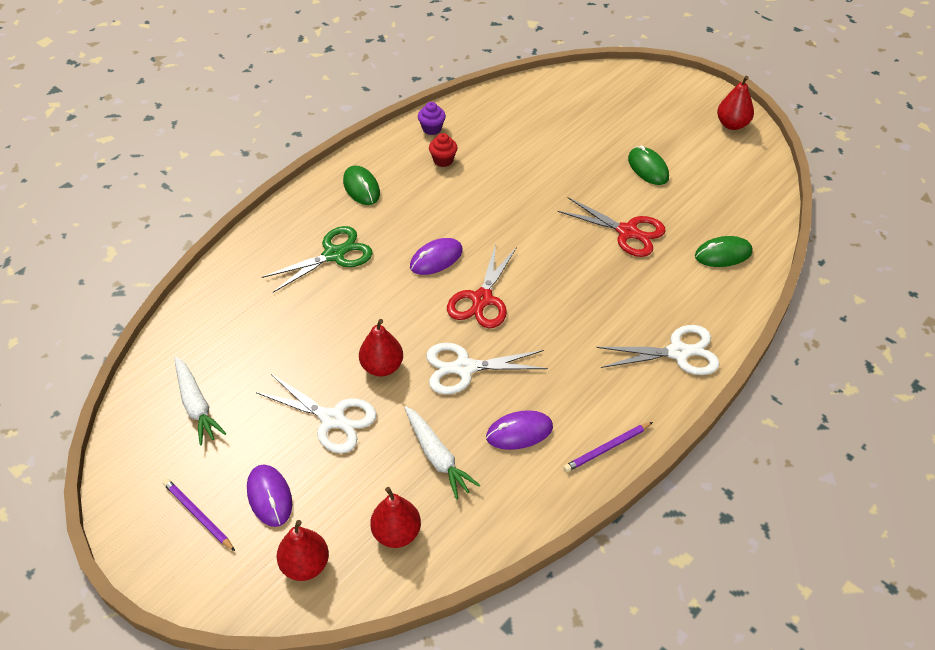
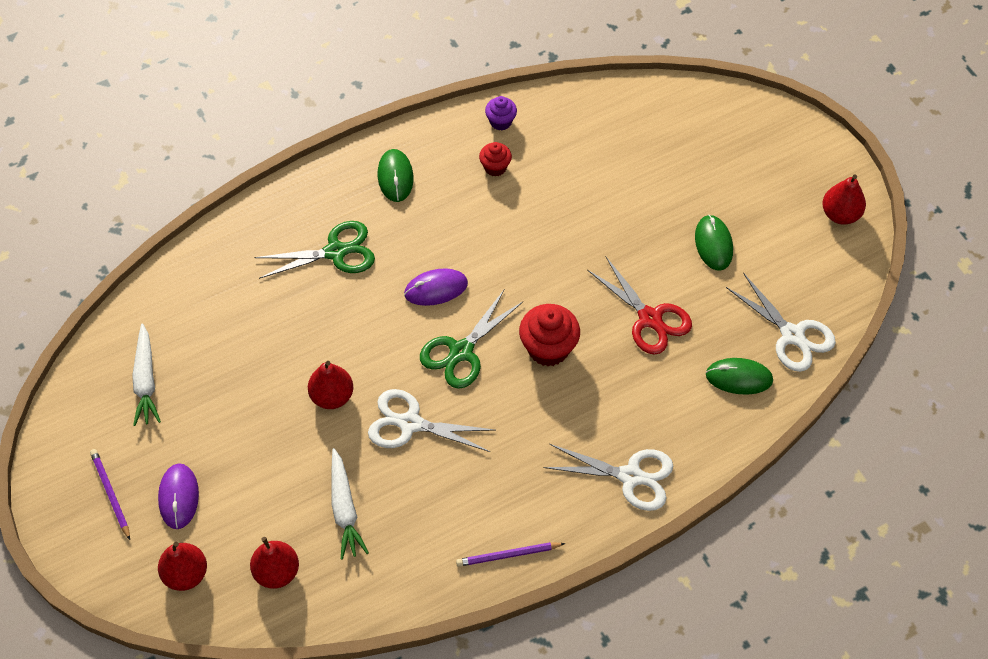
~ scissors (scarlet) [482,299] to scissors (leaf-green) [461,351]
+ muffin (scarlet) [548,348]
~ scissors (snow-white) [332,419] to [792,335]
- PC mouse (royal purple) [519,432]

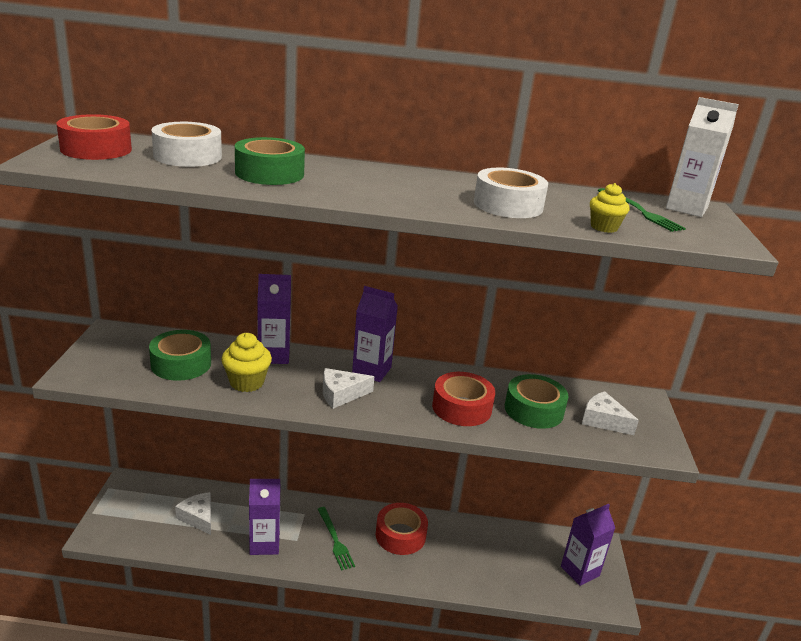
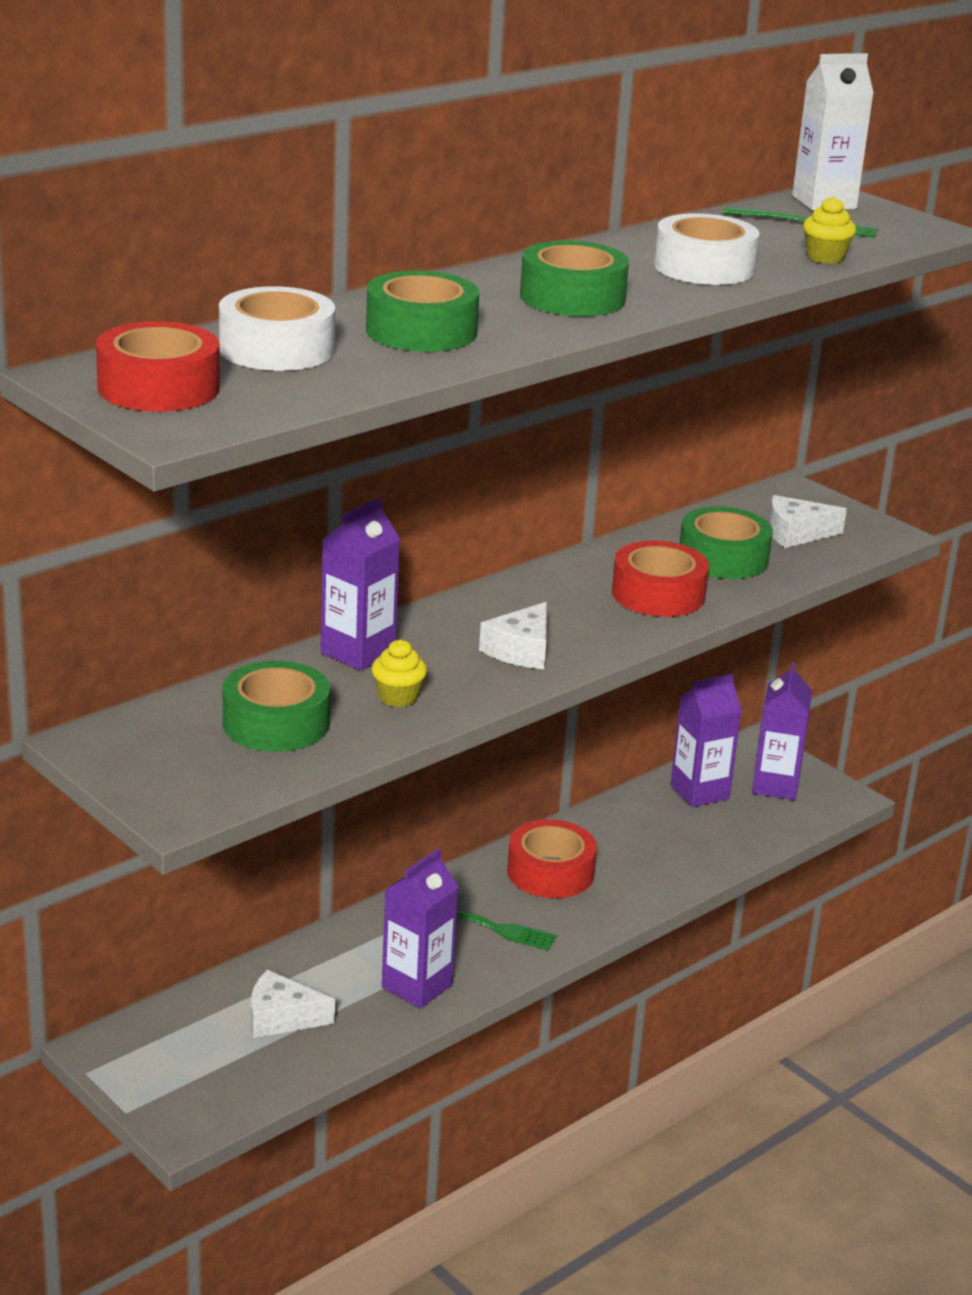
~ muffin (golden) [247,382] = [398,697] x0.66
+ tape (leaf-green) [572,297]
~ milk carton (royal purple) [371,371] to [699,792]

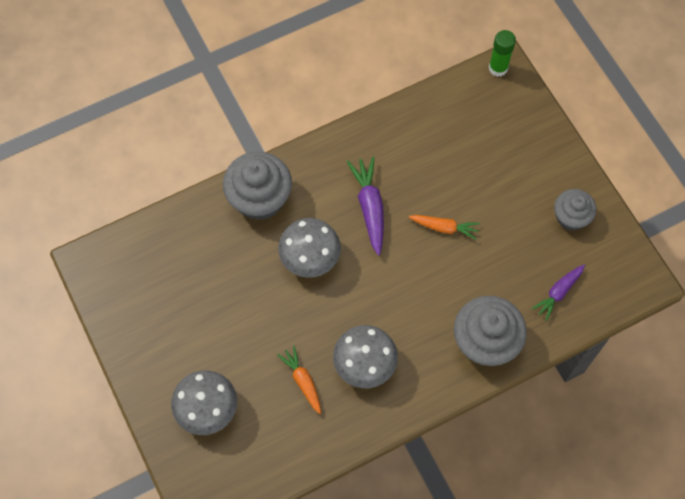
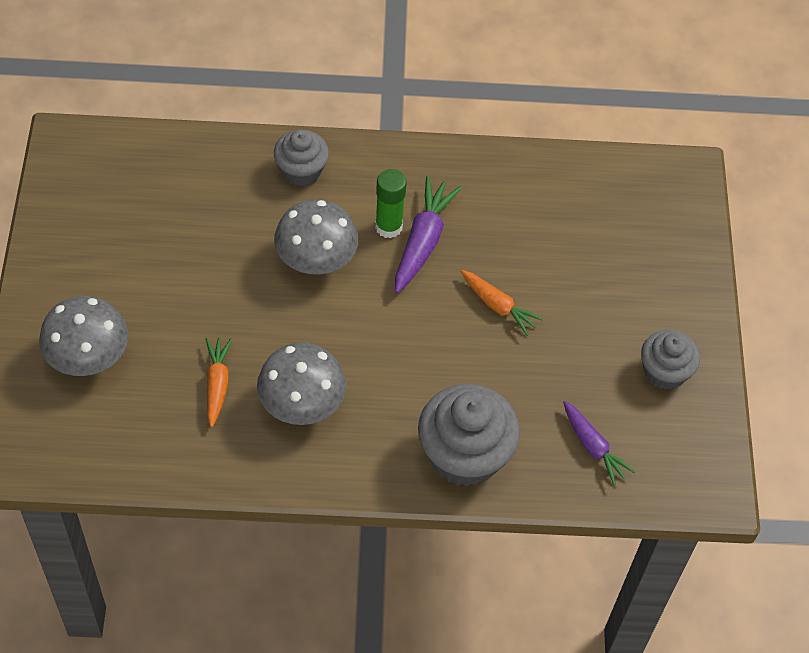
~ muffin (gray) [259,198] = [301,170] x0.61
~ stick of glue (leaf-green) [498,68] to [388,227]
~ carrot (royal purple) [558,292] = [593,447] 105 degrees counterclockwise

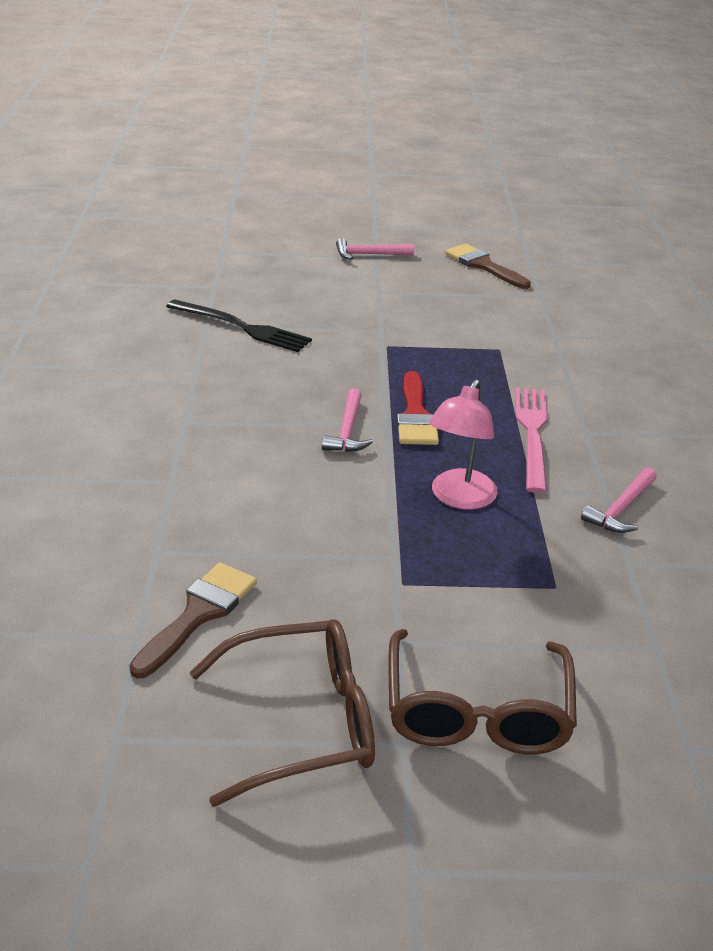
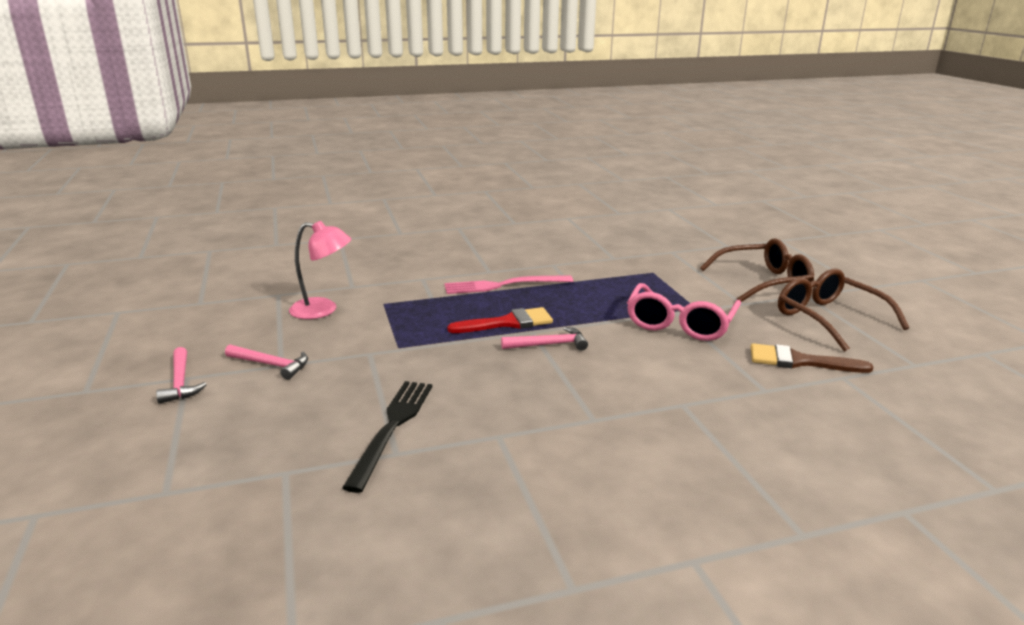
~ carpenter's hammer (pink) [620,509] to [271,365]
~ desk lamp (pink) [459,498] to [323,310]
+ spectacles (pink) [680,324]
- paint brush (brown) [483,266]

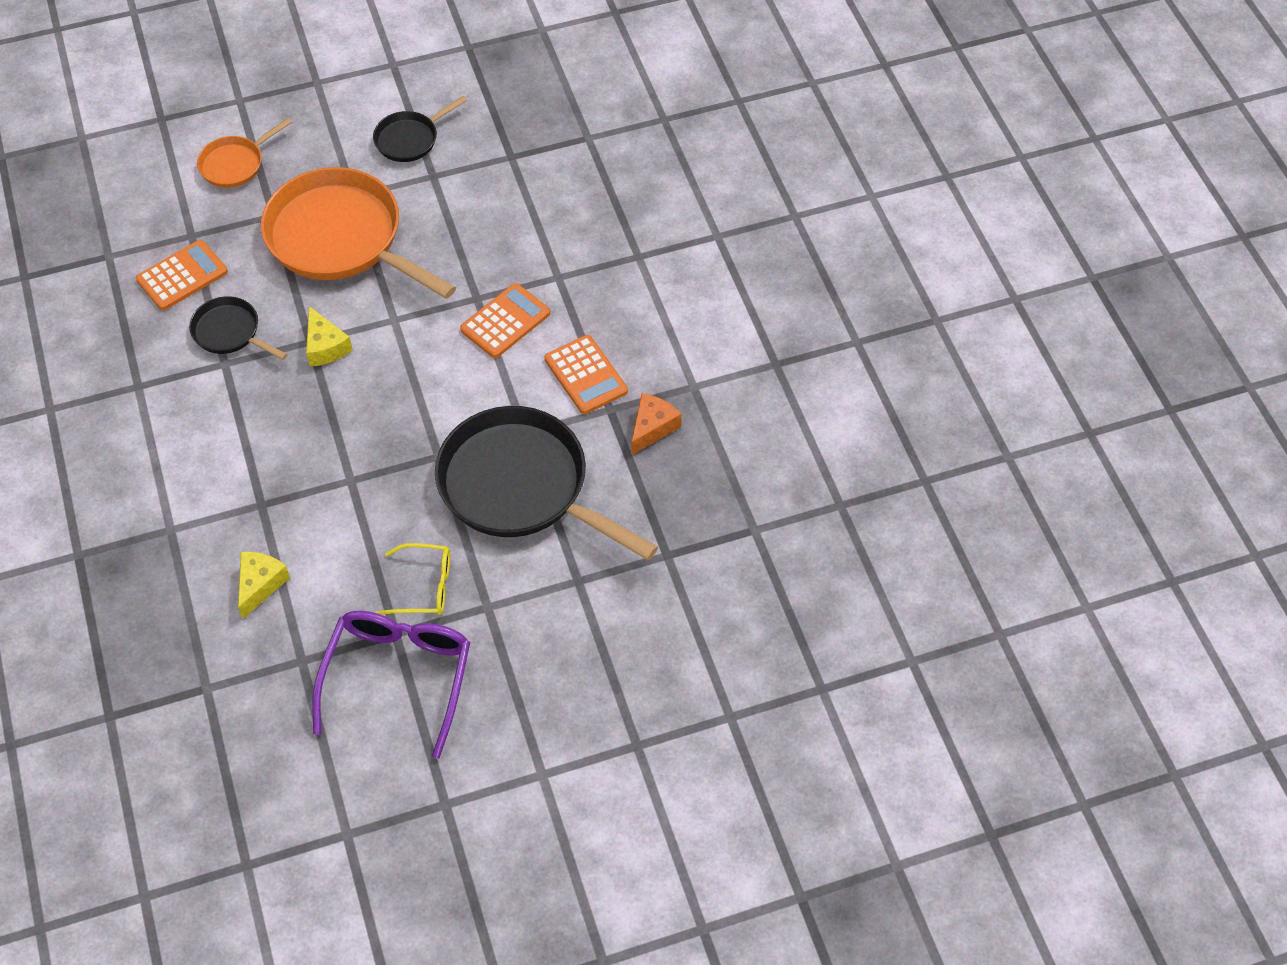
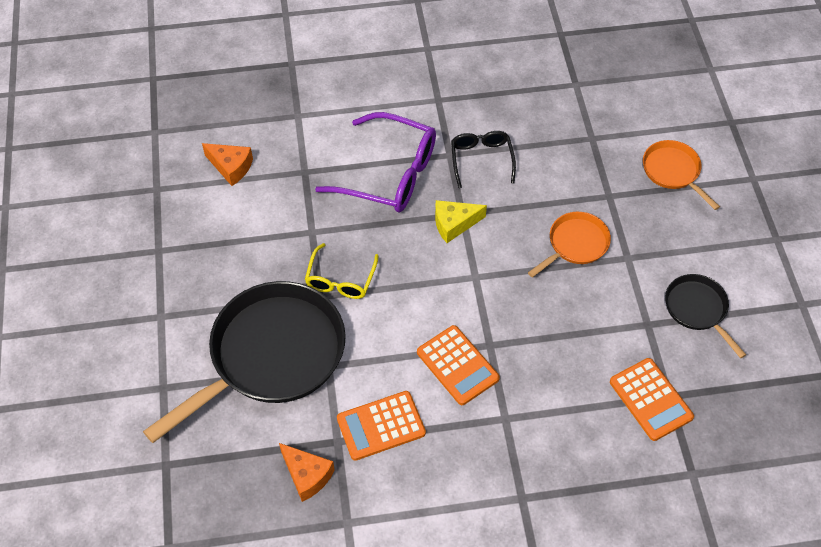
~ cheese (golden) [260,585] to cheese (orange) [231,167]
~ spectacles (golden) [424,587] to [340,280]
~ spectacles (royal purple) [398,677] to [389,174]
~ frying pan (black) [230,332] to spectacles (black) [481,159]
~ frying pan (orange) [341,239] = [575,244] x0.48
~ calculator (orange) [182,276] to [650,399]

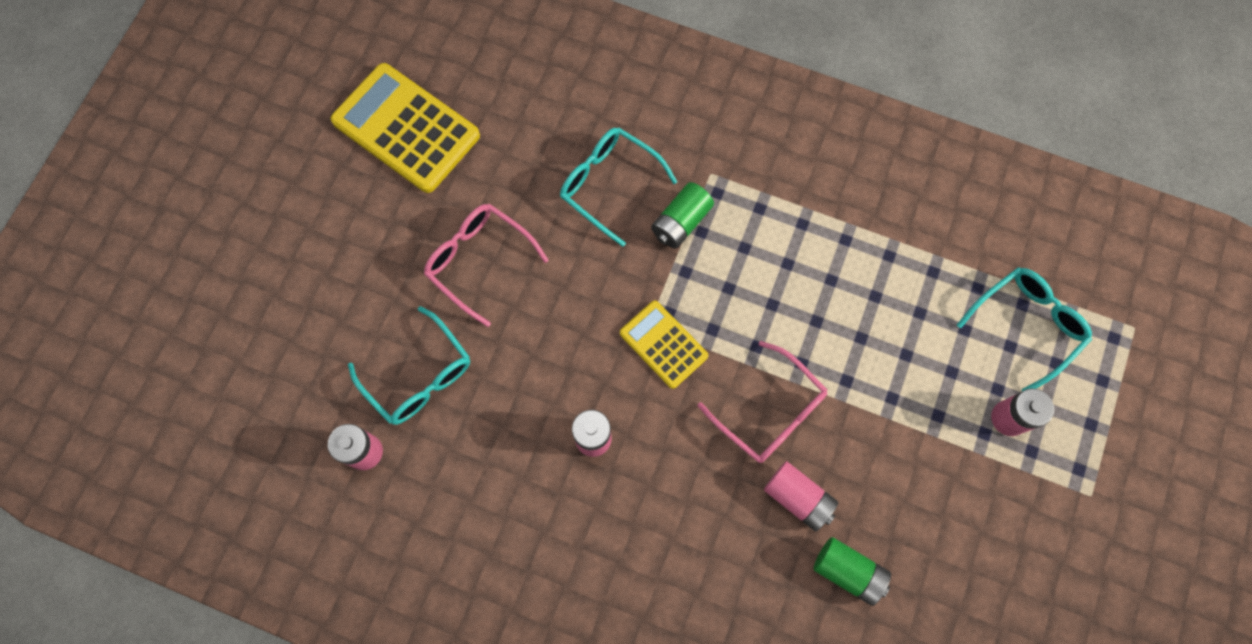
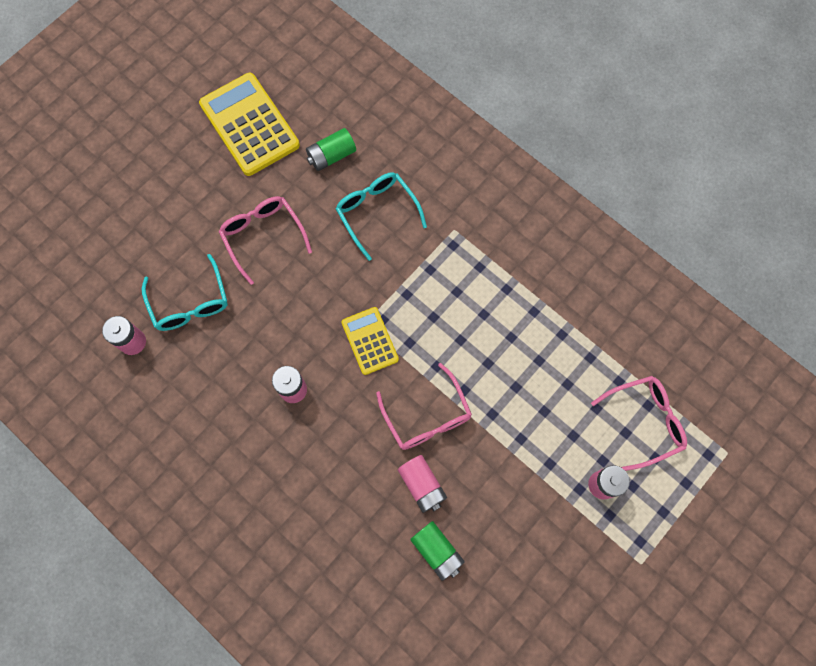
~ power cell (leaf-green) [681,222] to [331,156]
~ spectacles (teal) [1027,325] to spectacles (pink) [645,421]

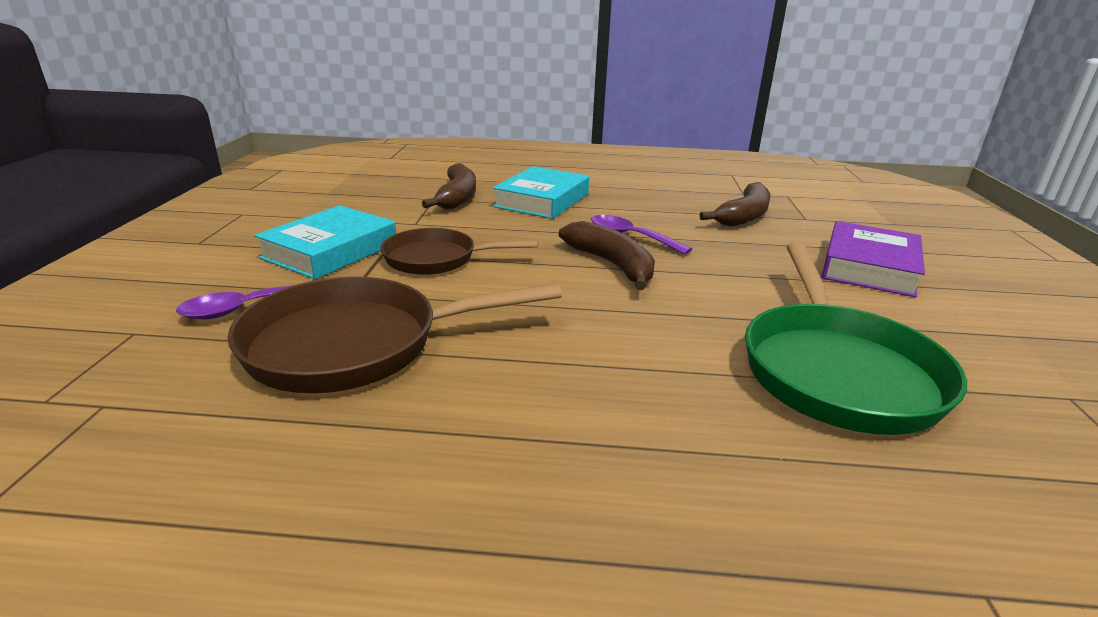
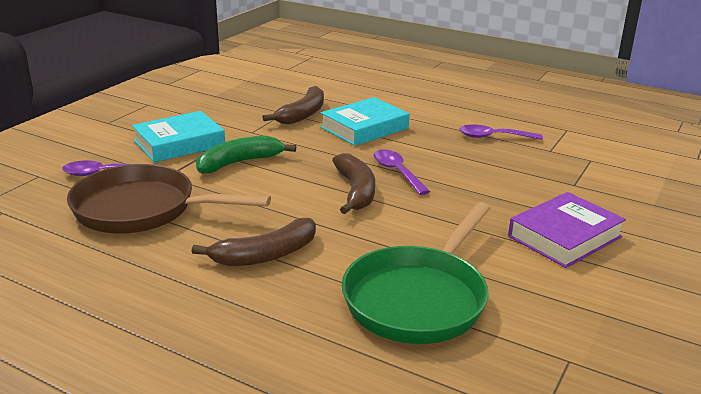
~ banana (brown) [743,216] to [265,255]
~ frying pan (brown) [436,259] to banana (leaf-green) [239,163]
+ tablespoon (royal purple) [493,137]

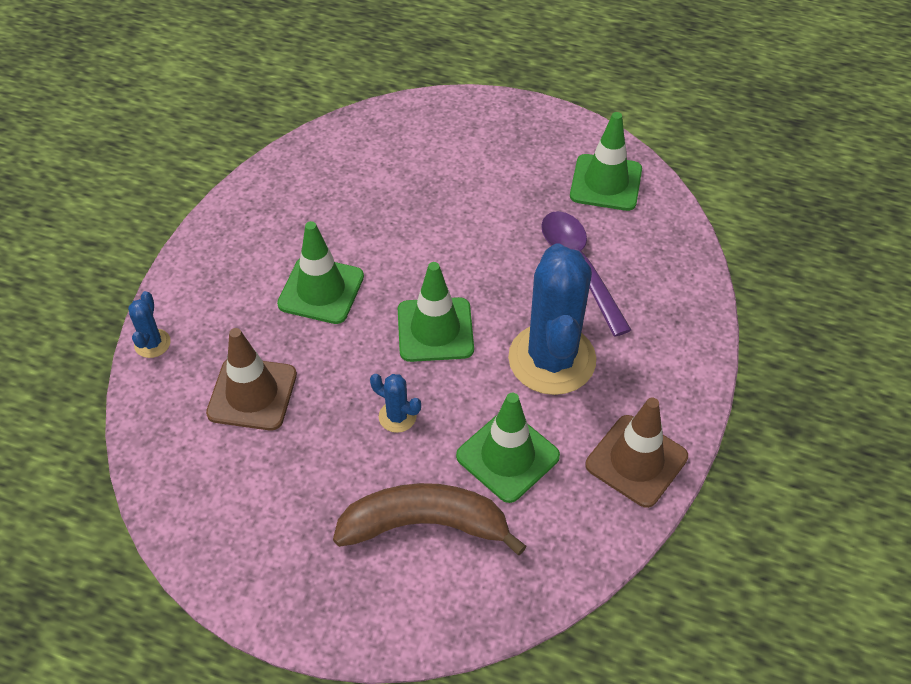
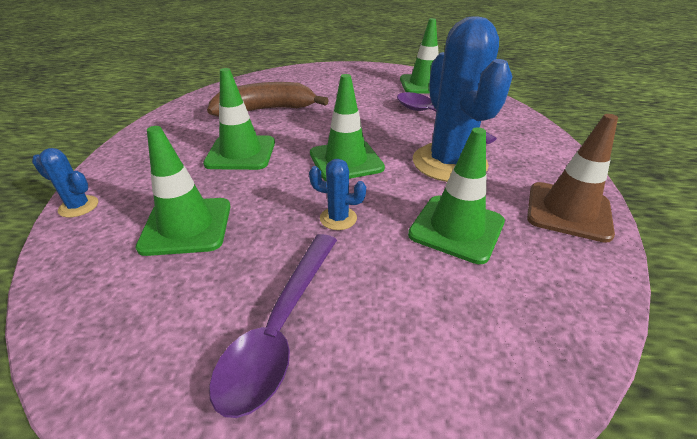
~ cactus (cobalt) [152,343] = [78,206] 60 degrees counterclockwise
~ safety cone (brown) [252,394] to safety cone (leaf-green) [186,226]
~ banana (brown) [425,524] to [266,110]
+ tablespoon (royal purple) [281,327]

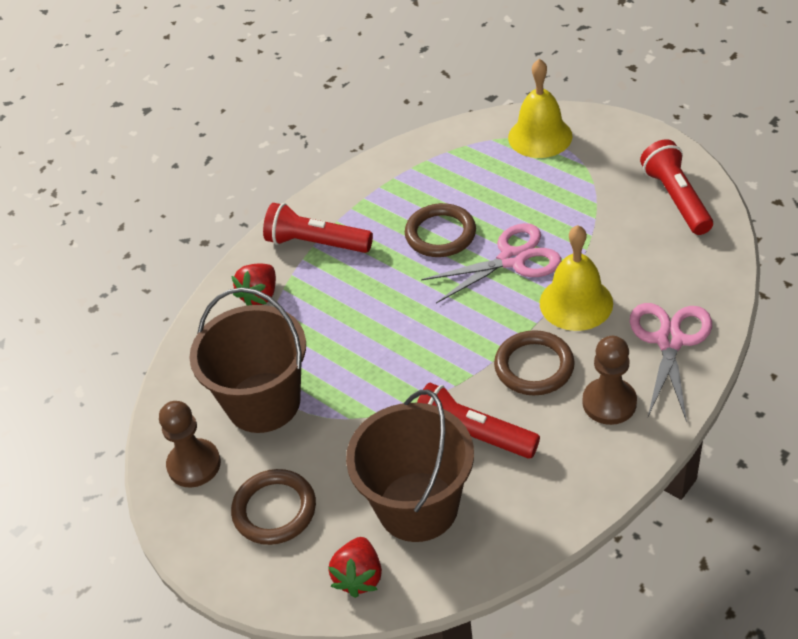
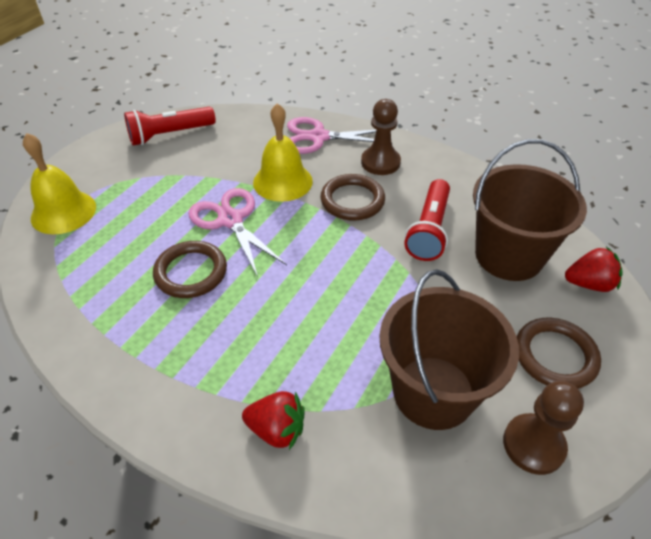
- flashlight (scarlet) [316,243]

